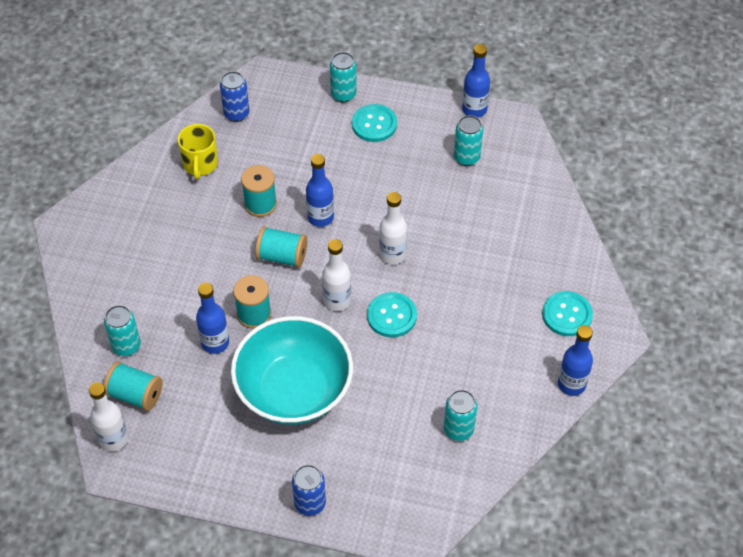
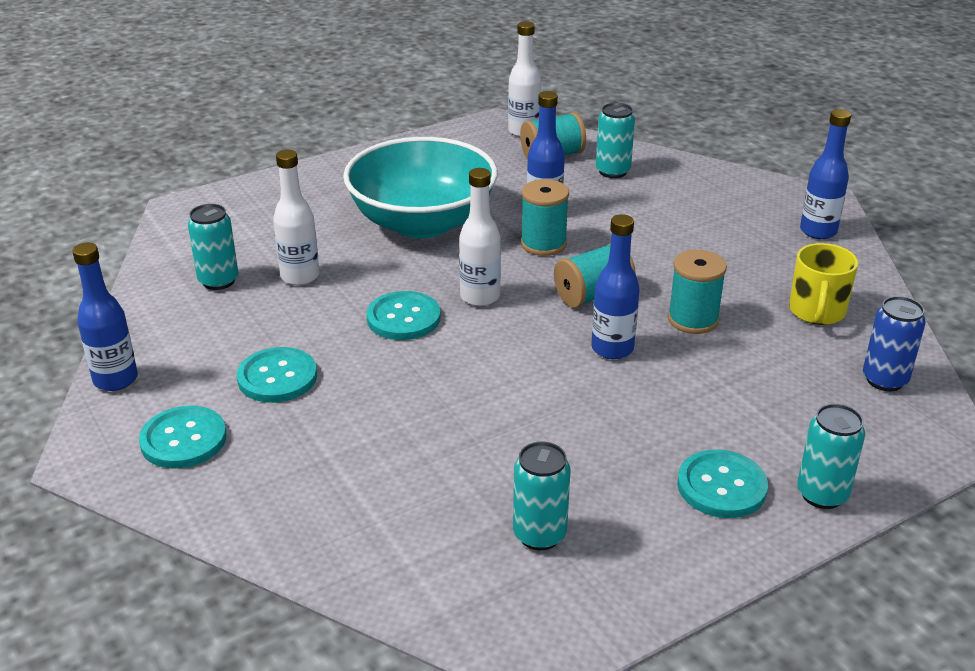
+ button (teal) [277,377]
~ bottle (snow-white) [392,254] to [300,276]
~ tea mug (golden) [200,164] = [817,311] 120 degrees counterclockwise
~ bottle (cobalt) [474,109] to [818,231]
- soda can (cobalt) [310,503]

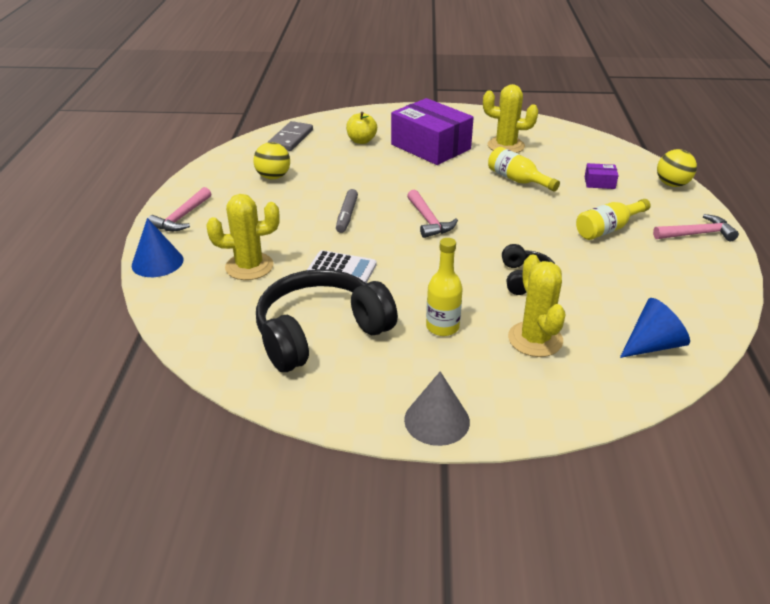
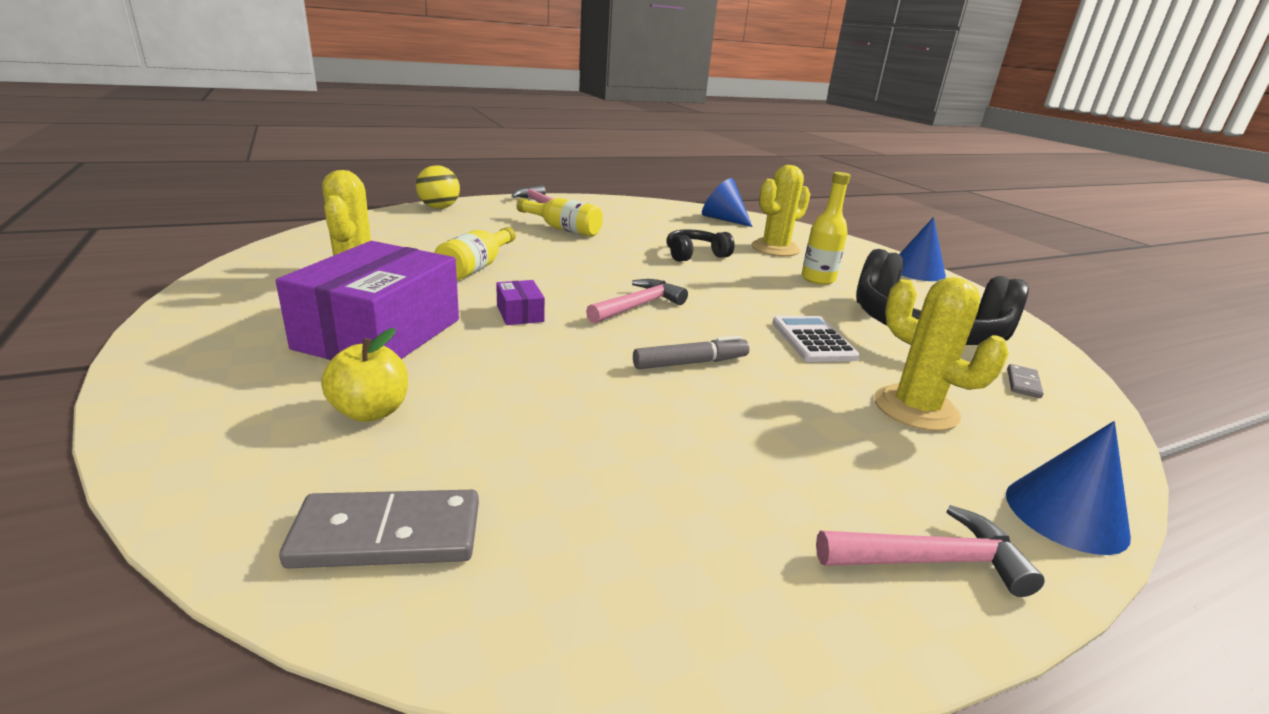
~ box (royal purple) [599,183] to [520,314]
~ cone shape (gray) [437,420] to cone shape (cobalt) [917,271]
+ domino tile (gray) [1023,383]
- ball (golden) [273,177]

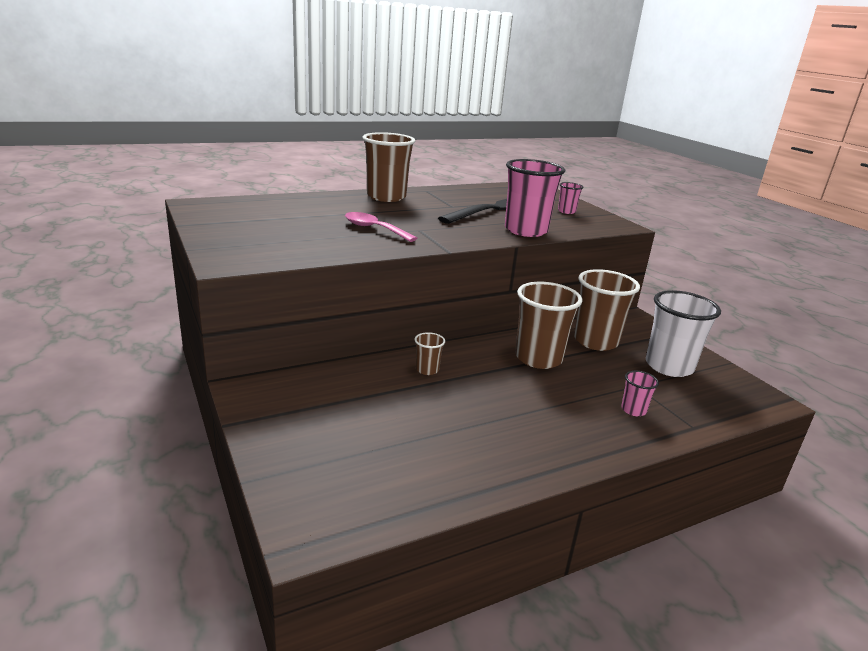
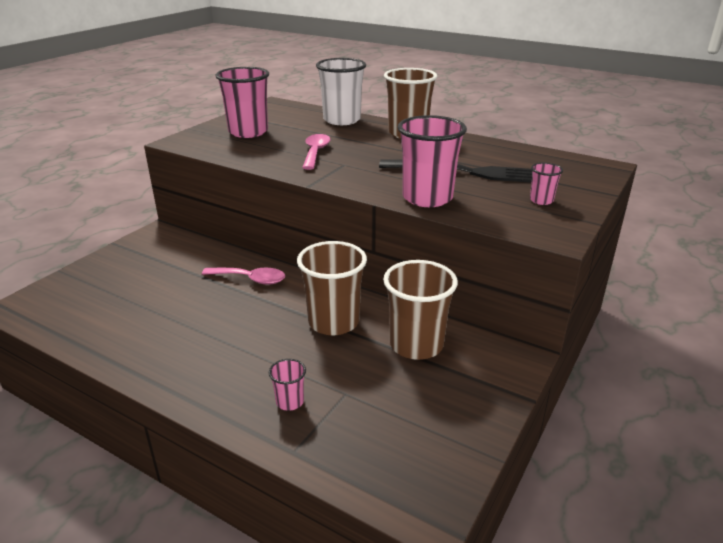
~ beaker (brown) [427,370] to tablespoon (pink) [250,279]
+ beaker (pink) [248,132]
~ beaker (snow-white) [669,366] to [342,120]

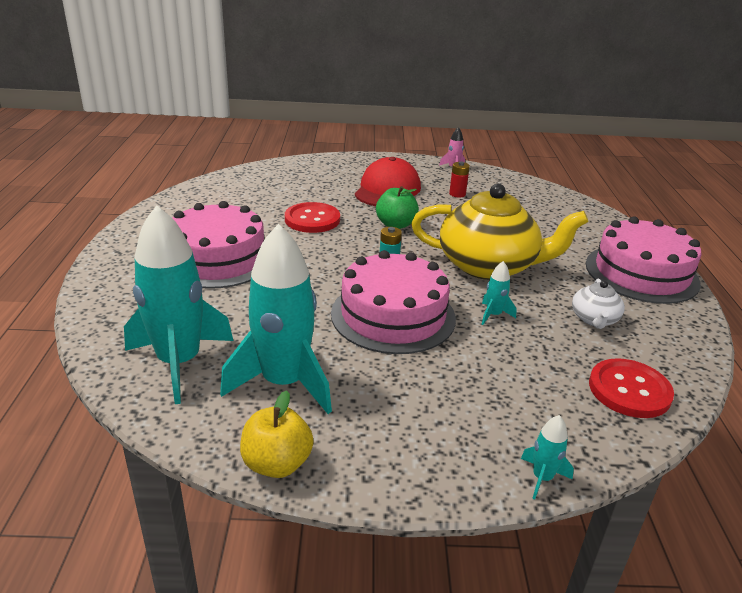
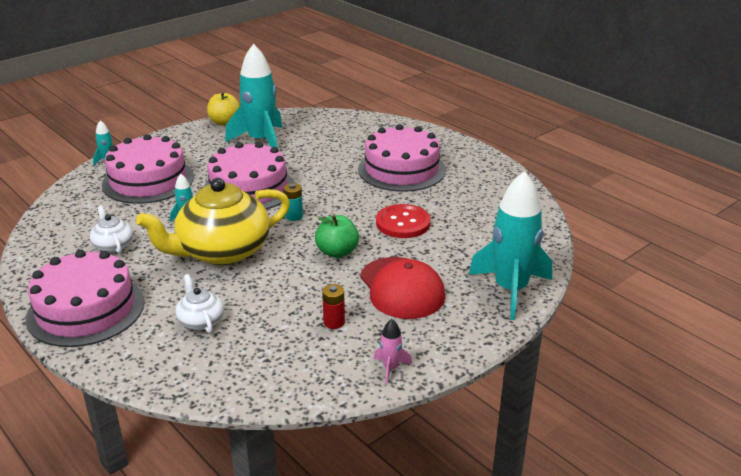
+ gateau (pink) [148,180]
+ tea pot (snow-white) [201,321]
~ spaceship (teal) [179,362] to [510,290]
- button (scarlet) [629,390]

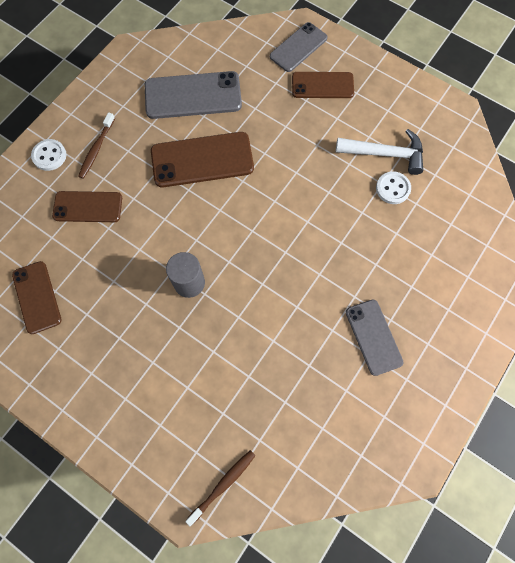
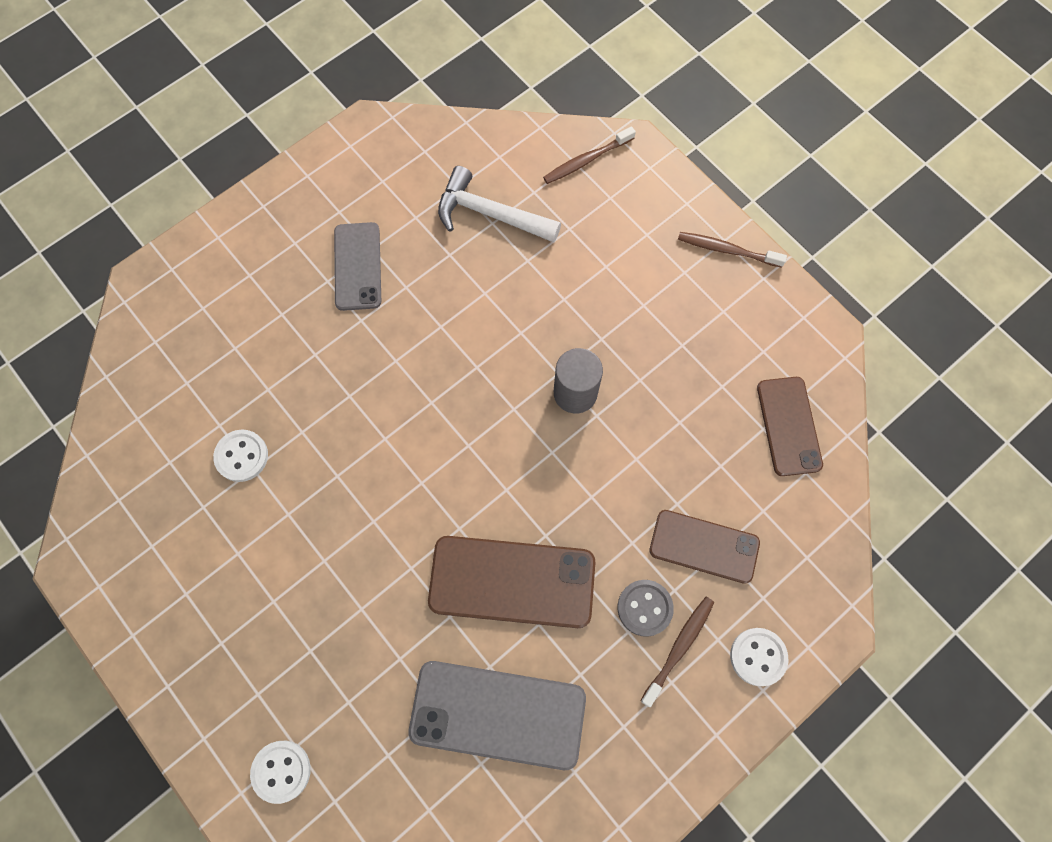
~ phone (gray) [298,47] to button (snow-white) [281,771]
~ carpenter's hammer (snow-white) [385,154] to [490,214]
+ button (gray) [644,608]
+ toothbrush (brown) [727,250]
- phone (brown) [322,85]

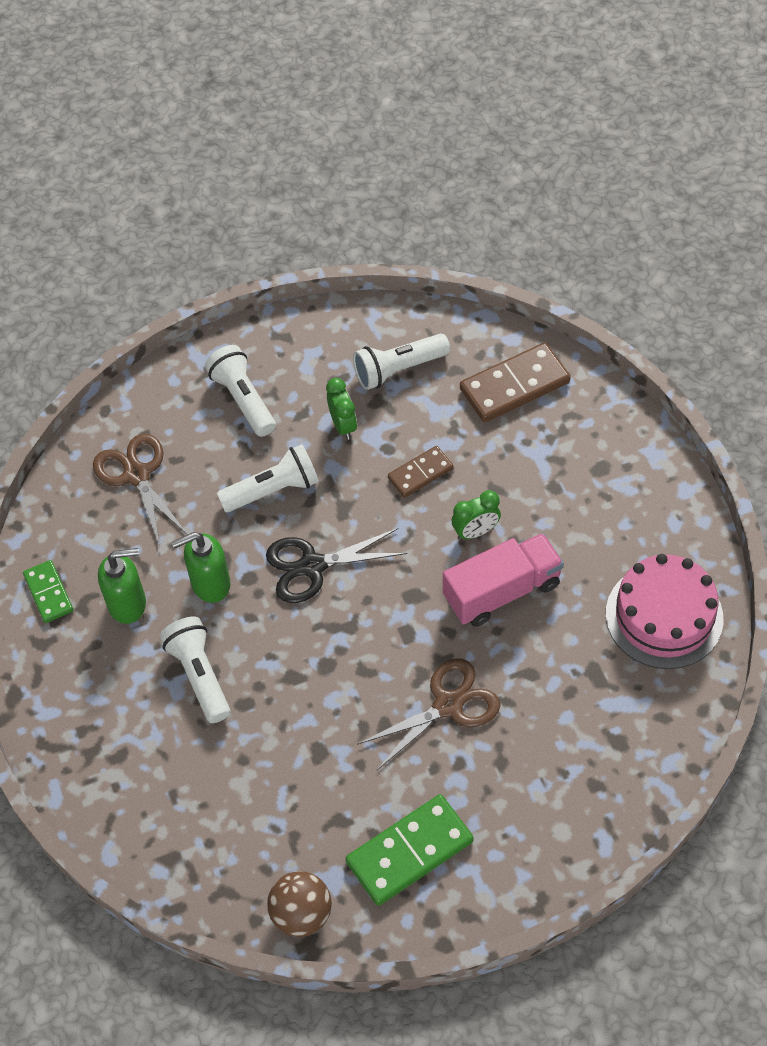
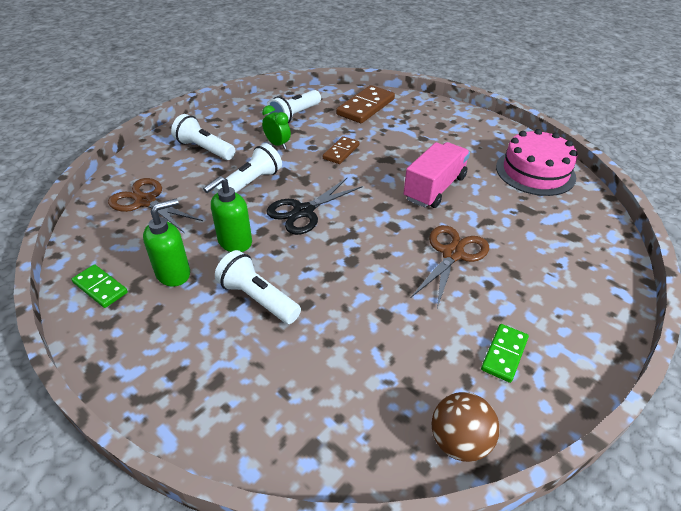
~ domino tile (leaf-green) [409,851] = [504,354] x0.59
- alarm clock (leaf-green) [475,532]

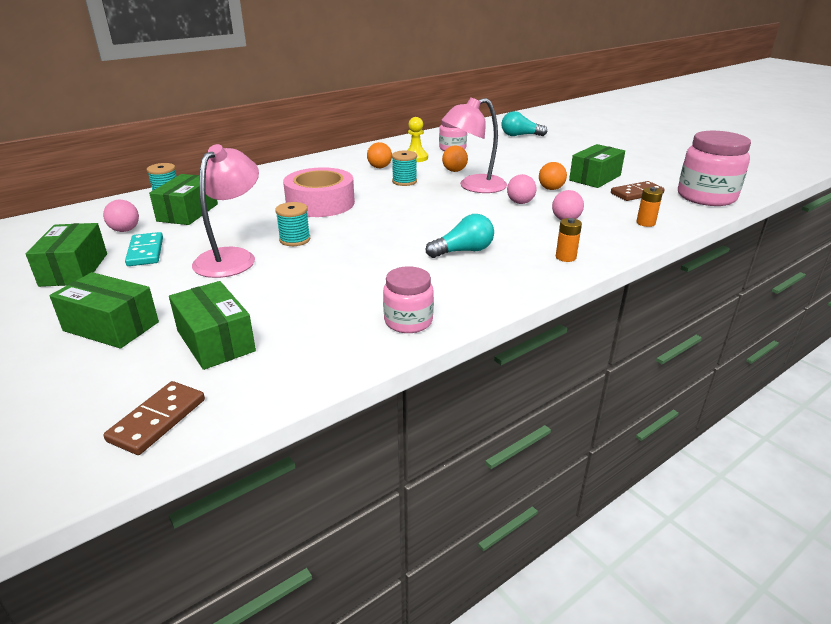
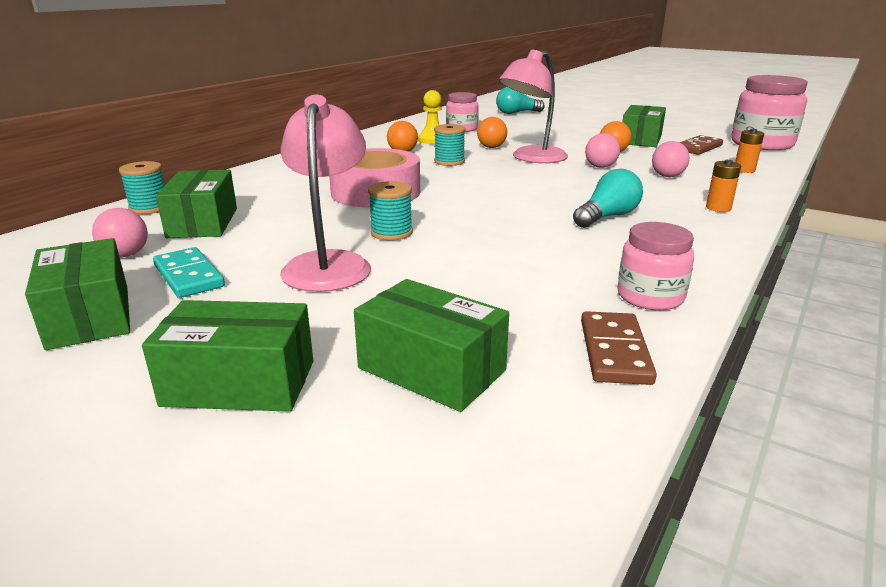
~ domino tile (brown) [158,420] to [615,351]

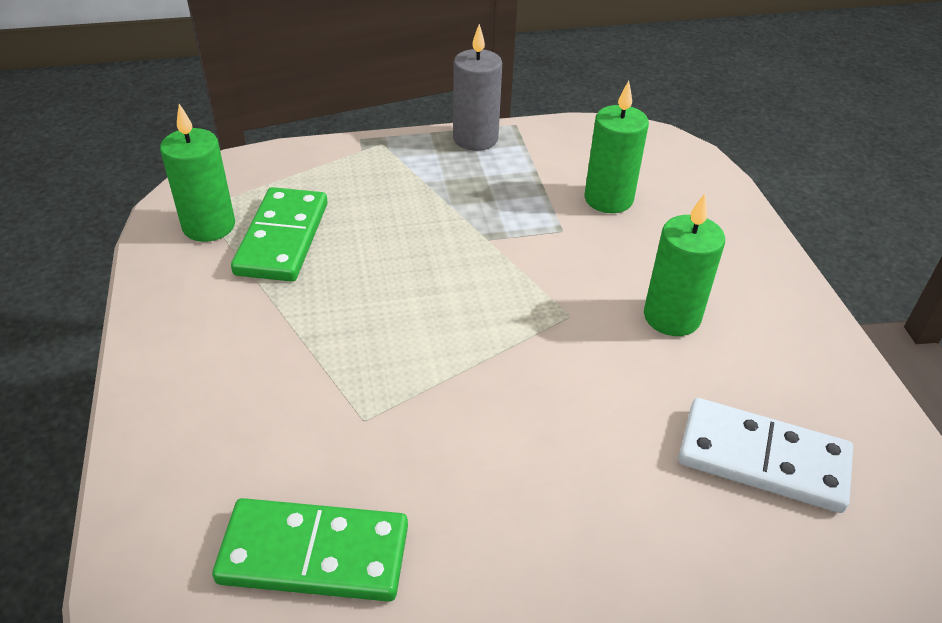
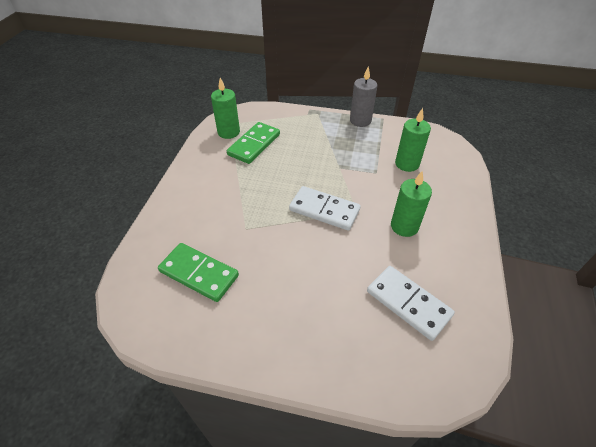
+ domino tile (snow-white) [324,210]

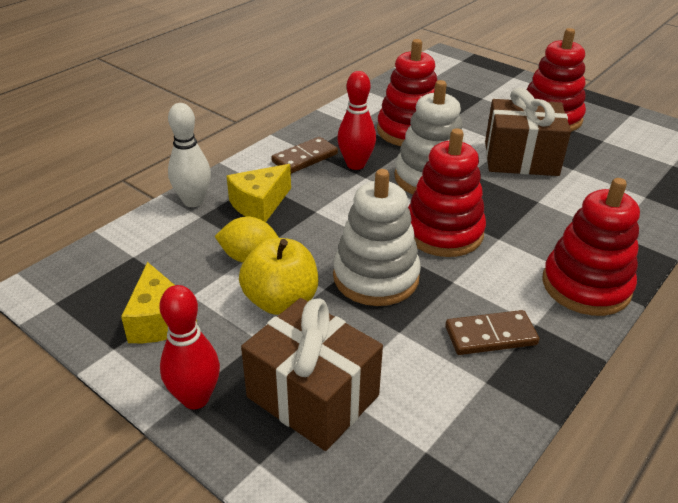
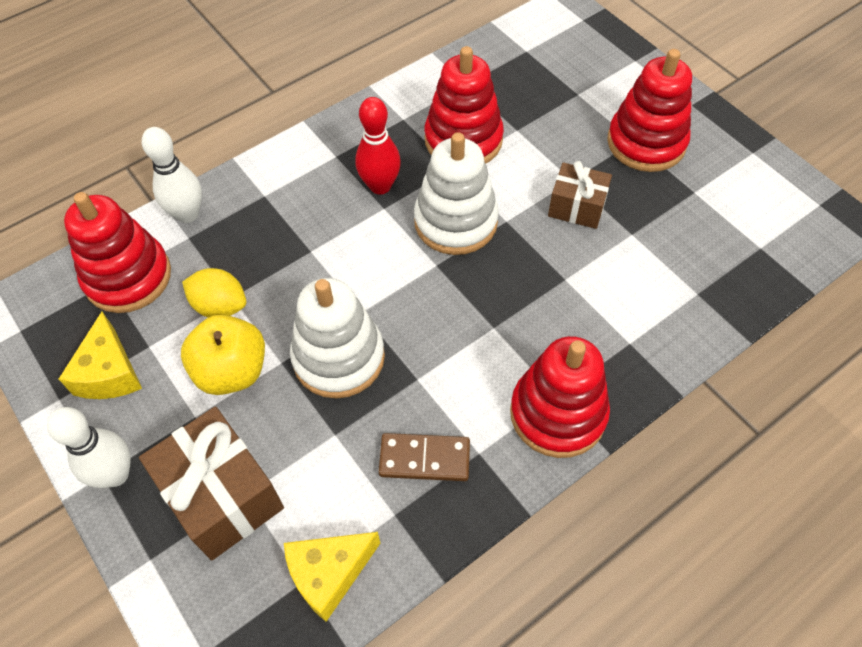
~ bowling pin (scarlet) [195,398] to bowling pin (snow-white) [115,474]
~ stacking toy (scarlet) [443,232] to [128,277]
~ cheese (golden) [259,204] to [329,574]
~ gift (brown) [521,158] = [576,207] x0.61
- domino tile (brown) [305,158]

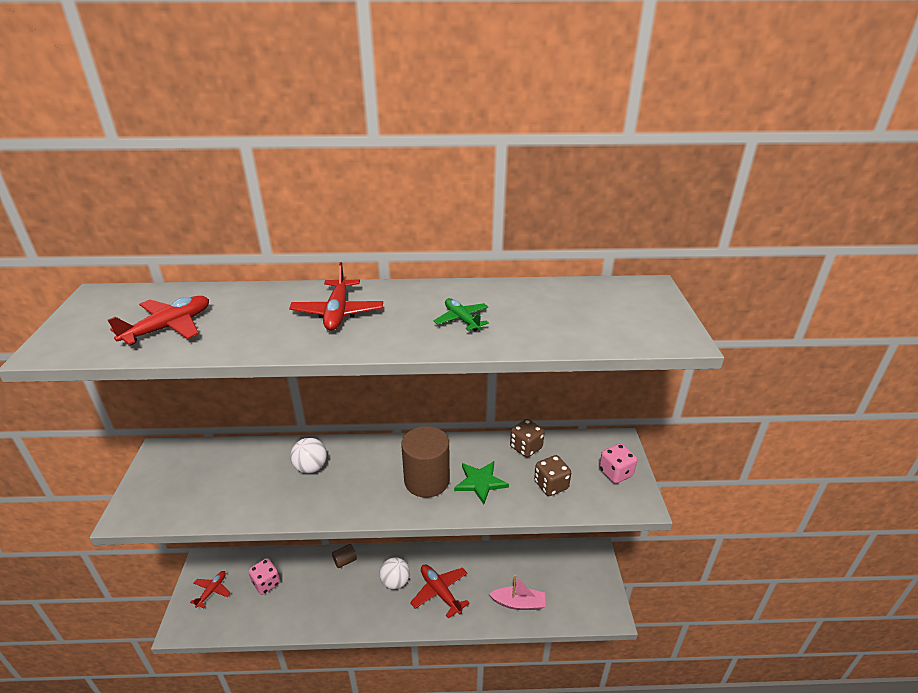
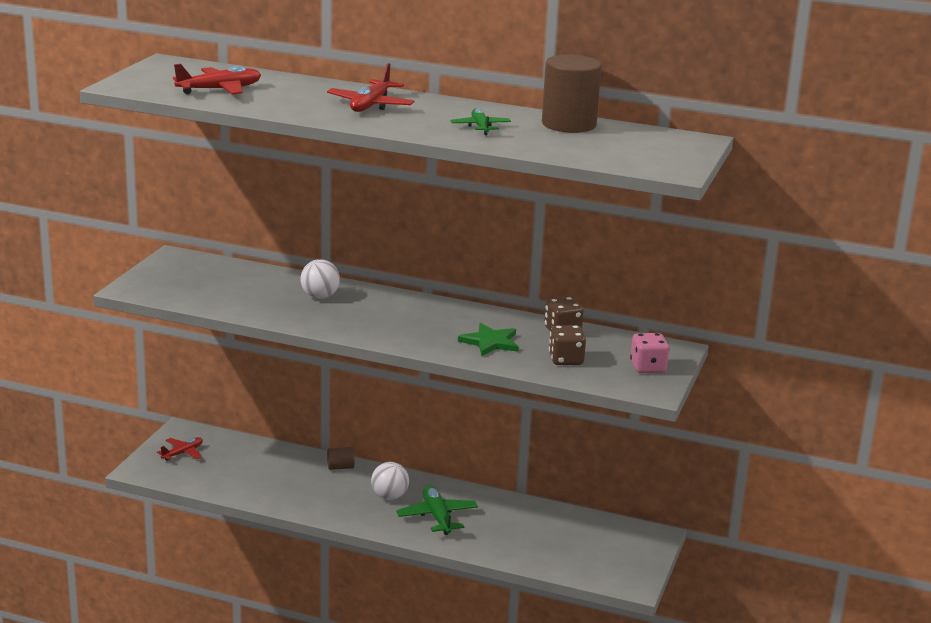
~ aeroplane (scarlet) [440,592] to aeroplane (leaf-green) [437,517]
~ solid cylinder (brown) [427,480] to [569,124]
- dice (pink) [266,583]
- toy boat (pink) [518,603]

